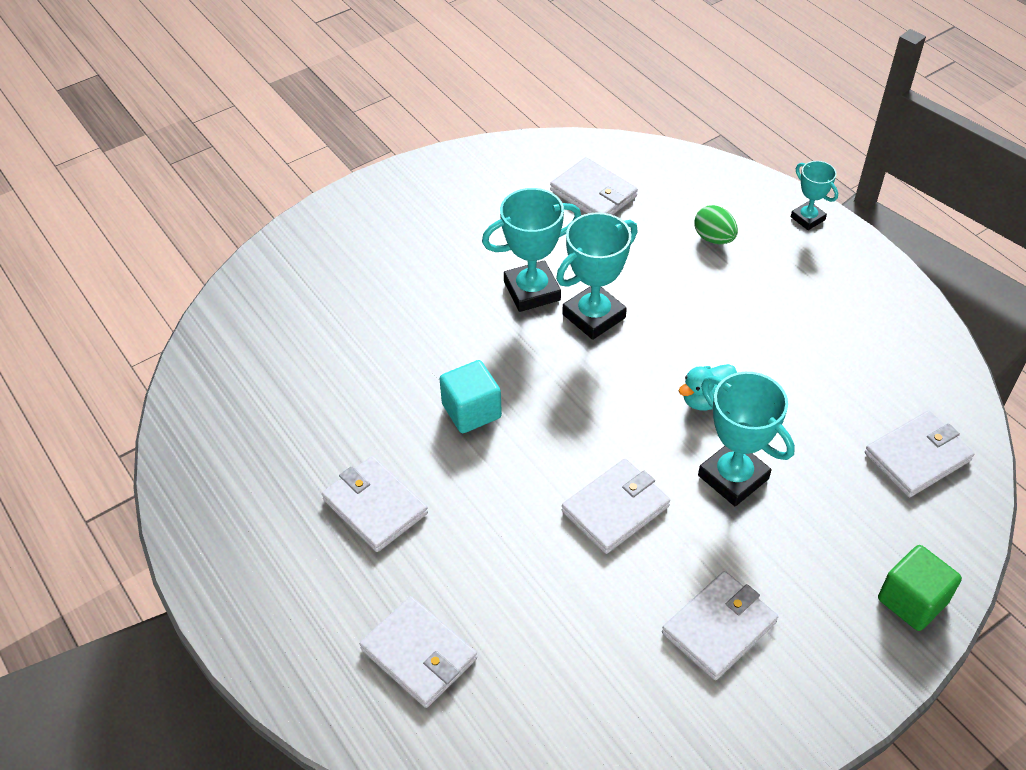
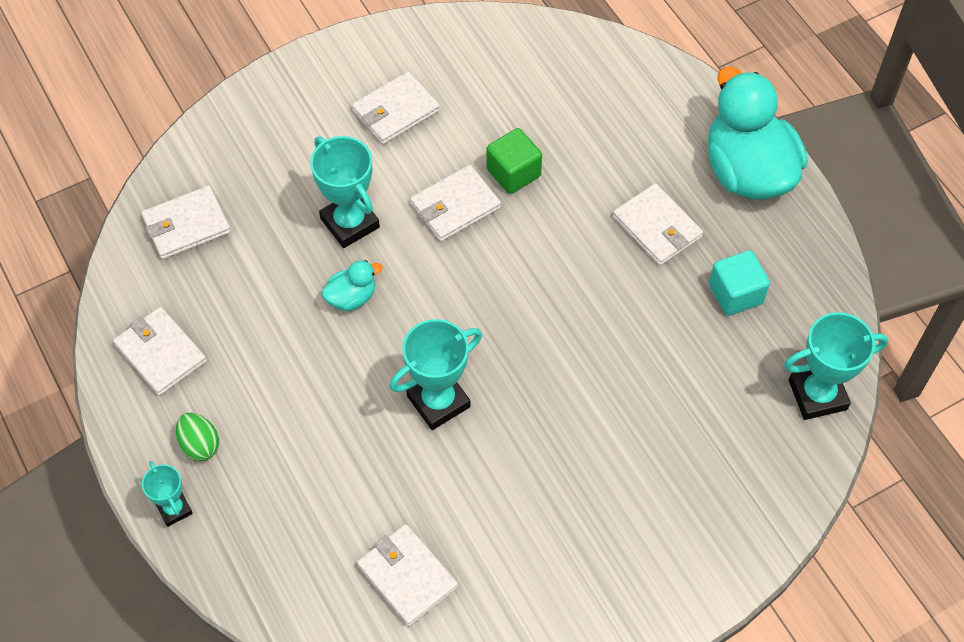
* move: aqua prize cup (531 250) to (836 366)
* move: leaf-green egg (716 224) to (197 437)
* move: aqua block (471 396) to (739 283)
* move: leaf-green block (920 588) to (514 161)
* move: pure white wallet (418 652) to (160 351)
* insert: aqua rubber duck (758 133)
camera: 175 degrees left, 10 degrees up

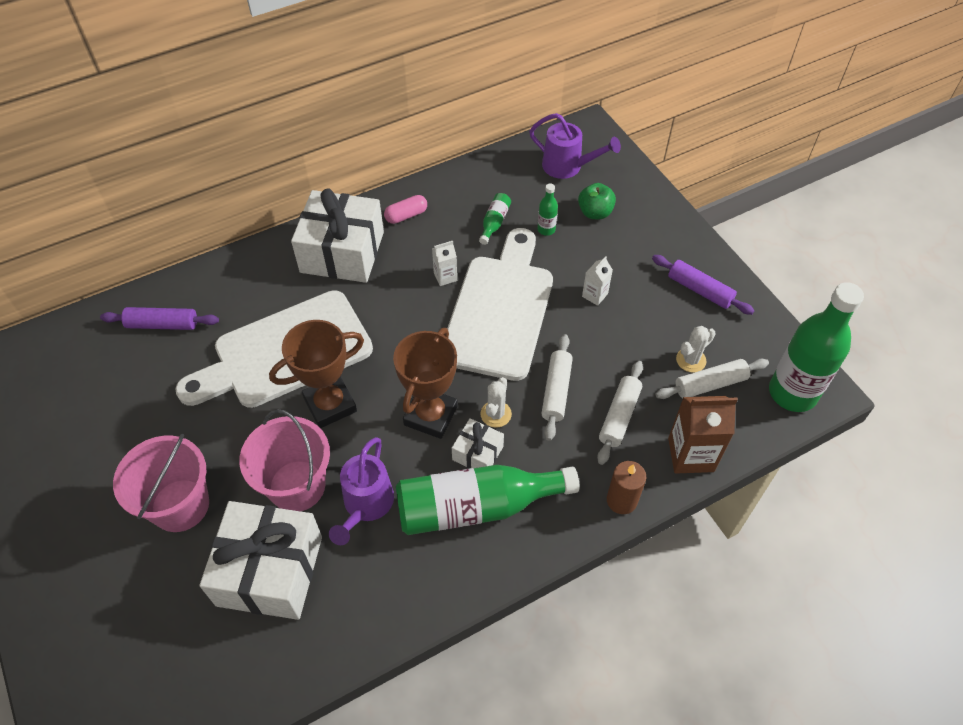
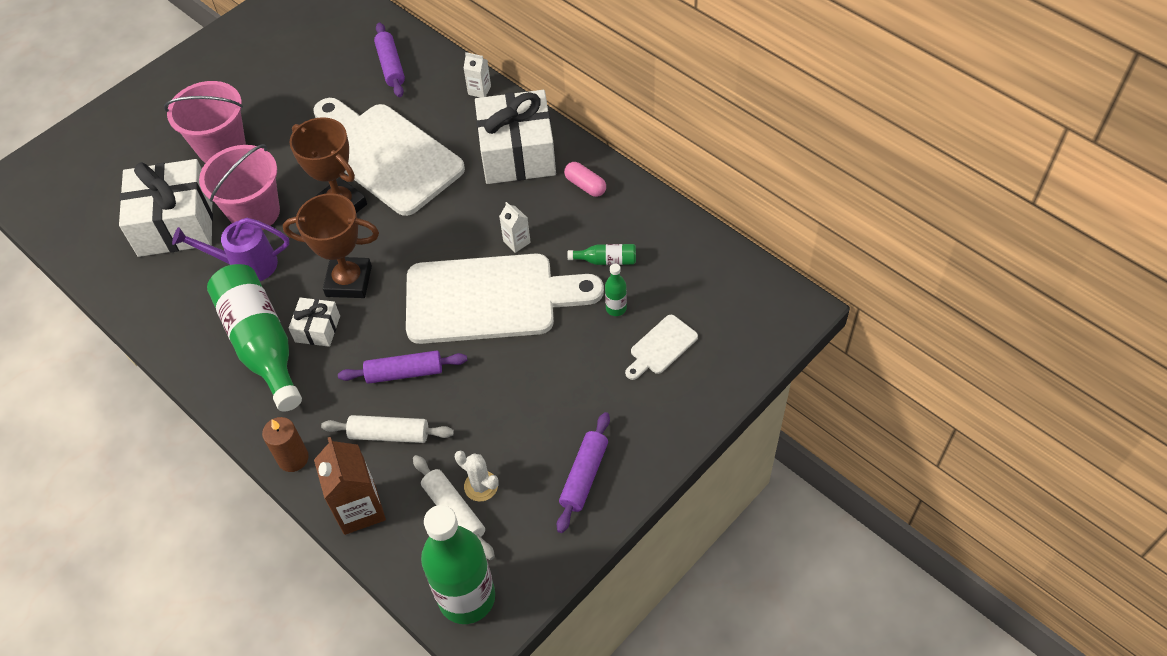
* delete: violet watering can (575 146)
* replace: leaf-green apple (597 201) to pure white bread board (661 347)
* move: pure white carton (597 281) to (477 75)
* recolor: pure white pastry roller (557 387) to violet pastry roller (402 367)
* delete: pure white saguaro cactus (496 402)
camera: 75 degrees right, 0 degrees up

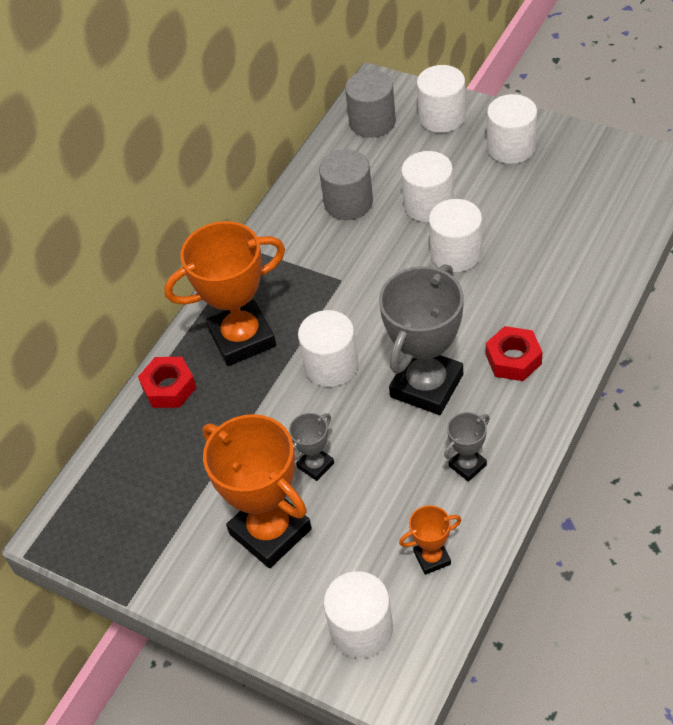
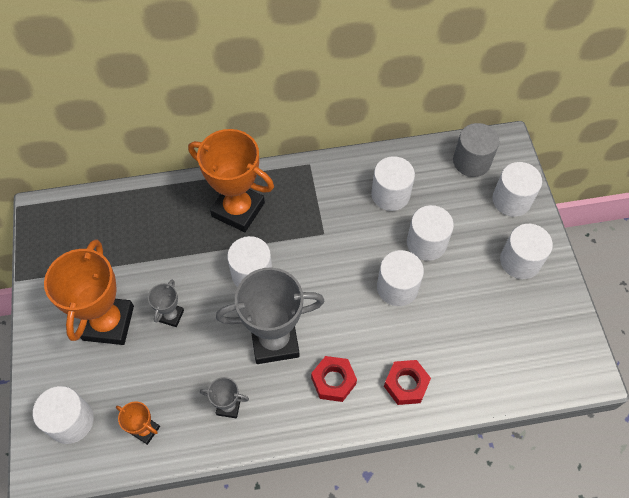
* recolor: grey solid cylinder (346 184) to pure white solid cylinder (393 183)
* move: crimson hexagon nut (167 382) to (407 382)
* rotate: grey prize cup (311 447) = (166 303) 75 degrees counterclockwise
camera: 45 degrees right, 10 degrees up

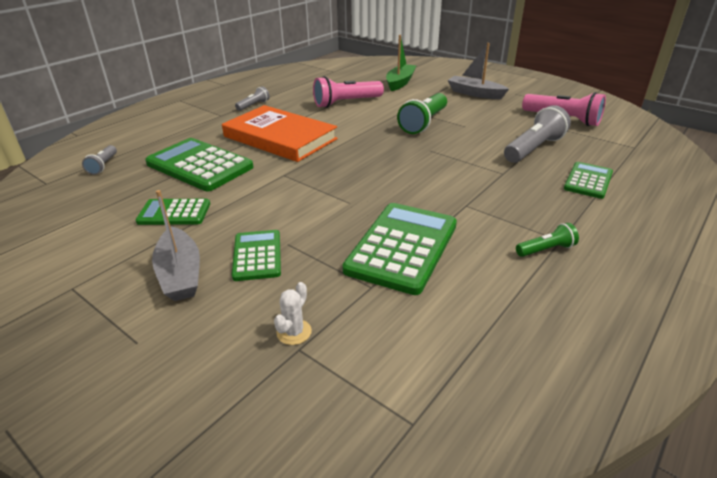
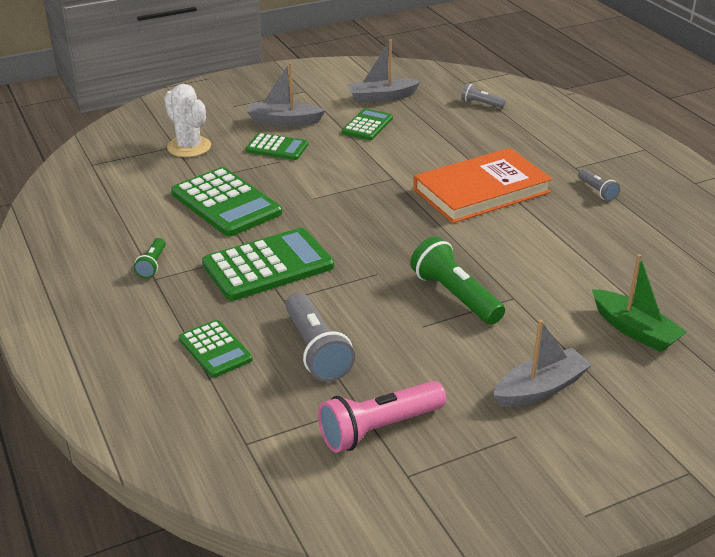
* delete: rosy pocket torch (348 92)
* move: leaf-green calculator (199 164) to (268 264)
* resize: pure white saguaro cactus (293 313) = (187 120) x1.96
* insert: grey boat (384 71)
camera: 115 degrees right, 0 degrees up

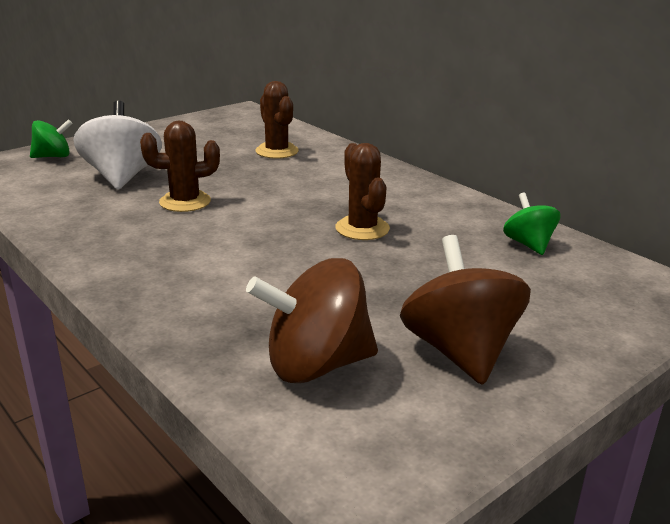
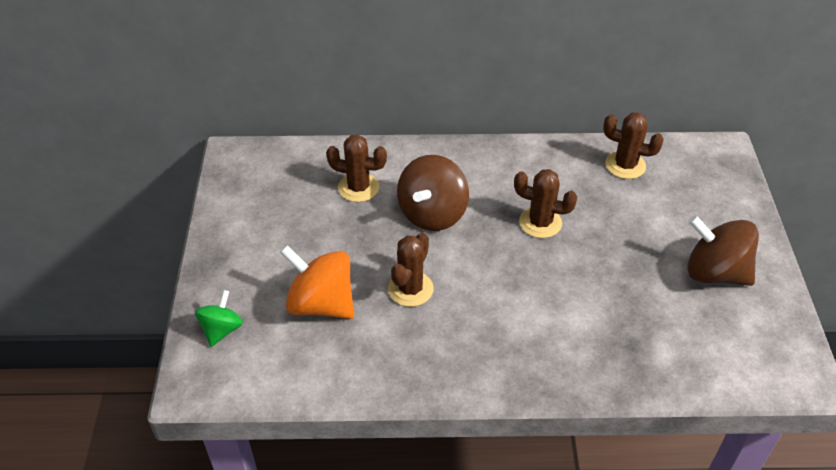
* recolor: pure white toy top (117 145) to orange-coloured toy top (317 282)
* replace: leaf-green toy top (532 224) to dark brown saguaro cactus (633 145)
* move: dark brown toy top (312 320) to (433 193)
camera: 50 degrees left, 20 degrees up

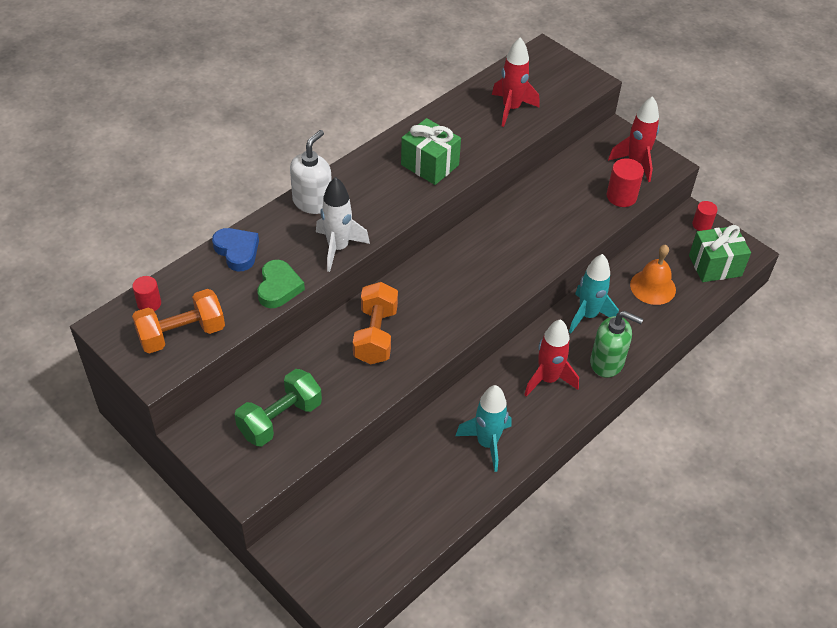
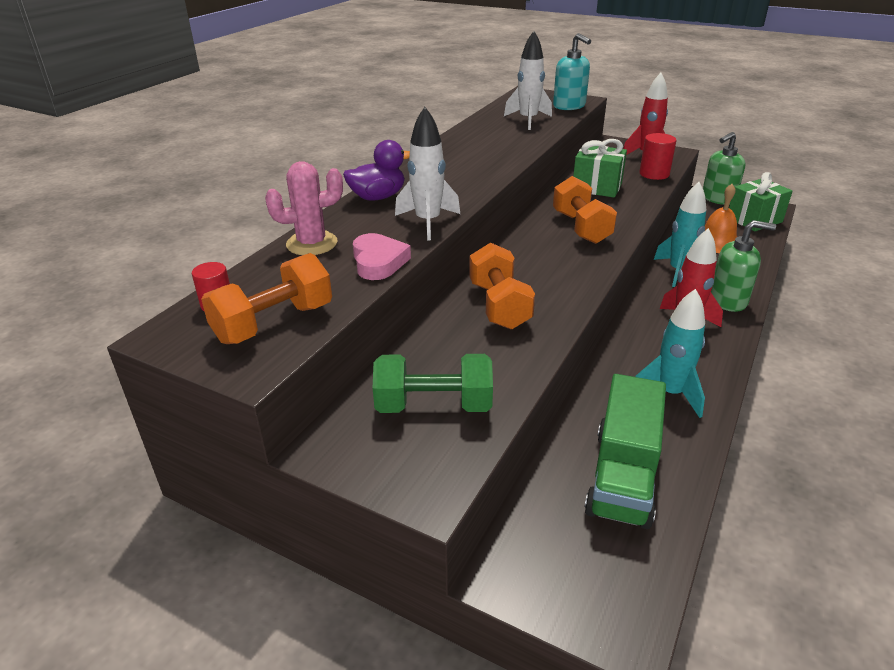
* recolor: crimson toy rocket (516 82) to pure white toy rocket (528 80)
* move: leaf-green wrapped gift (431 151) to (600 168)
* replace: pure white pump bottle (311 172) to violet rubber duck (376 170)
* replace: crimson solid cylinder (705 216) to leaf-green pump bottle (724 168)
* replace: blue heart shape (235 249) to rosy saguaro cactus (304 208)
* recolor: leaf-green heart shape (281 284) to rosy heart shape (382 256)
* rotate: leaf-green free weight (278 408) = (433 383) 60 degrees clockwise
* insert: aqua pump bottle (572 71)
* insert: orange-coloured free weight (585 210)
* insert: leaf-green lorry (625 451)
camera: 15 degrees left, 15 degrees down

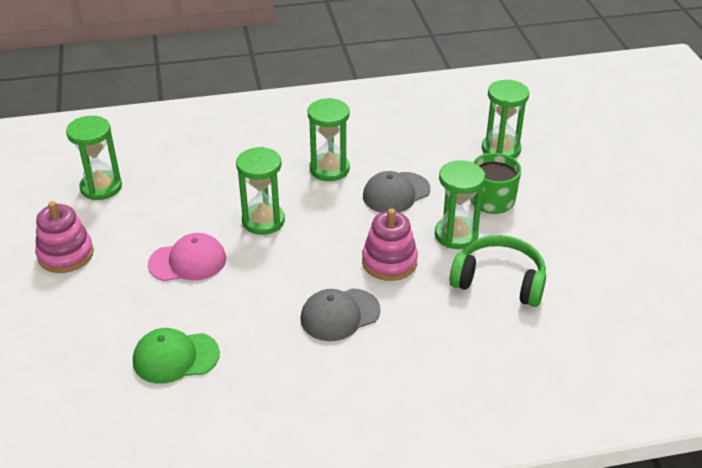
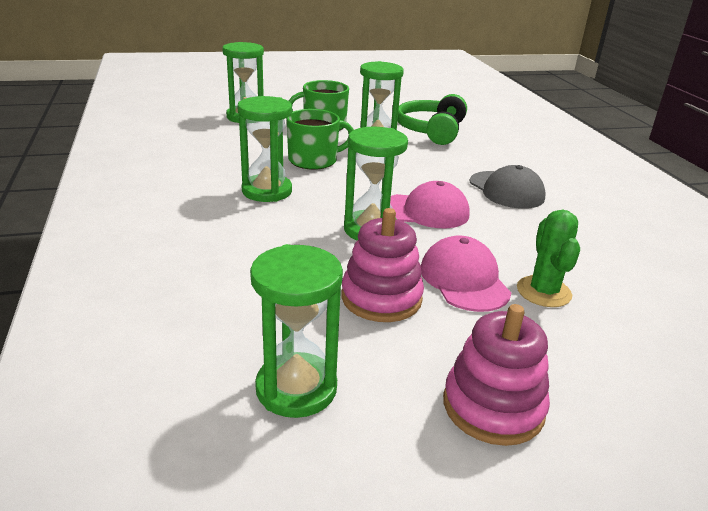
* replace: grey baseball cap (396 192) to leaf-green mug (320 139)
* move: rosy stacking toy (390 244) to (382 265)
* delete: leaf-green baseball cap (176 356)
* insert: rosy baseball cap (430 204)
* insert: leaf-green saguaro cactus (548 258)
camera: 95 degrees left, 10 degrees down

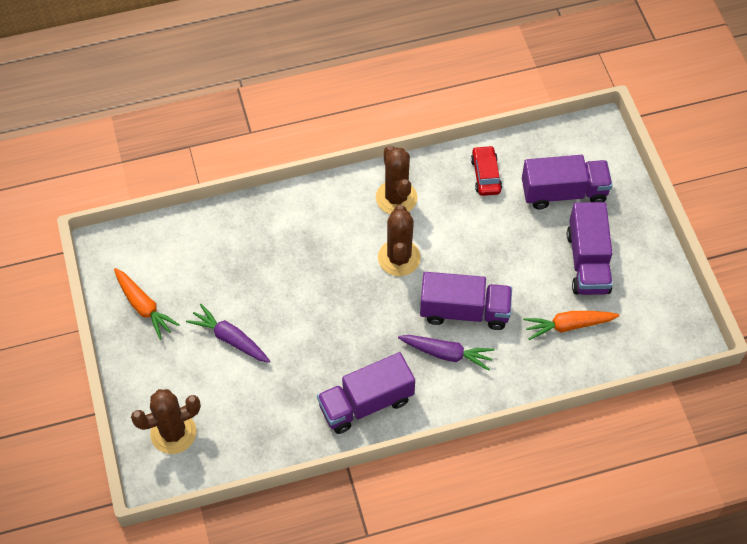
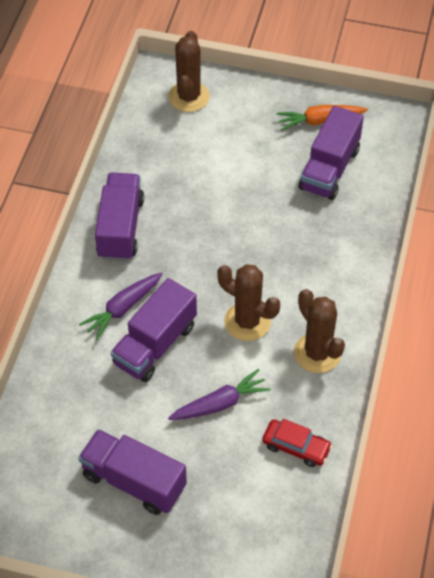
* rotate: dark brown saguaro cactus (396 179) = (319 331) 45 degrees clockwise
* move: violet lorry (567 182) to (331 153)
* move: violet toy carrot (228 333) to (219 394)
* delete: orange-coloured toy carrot (571 325)
camera: 120 degrees right, 5 degrees down

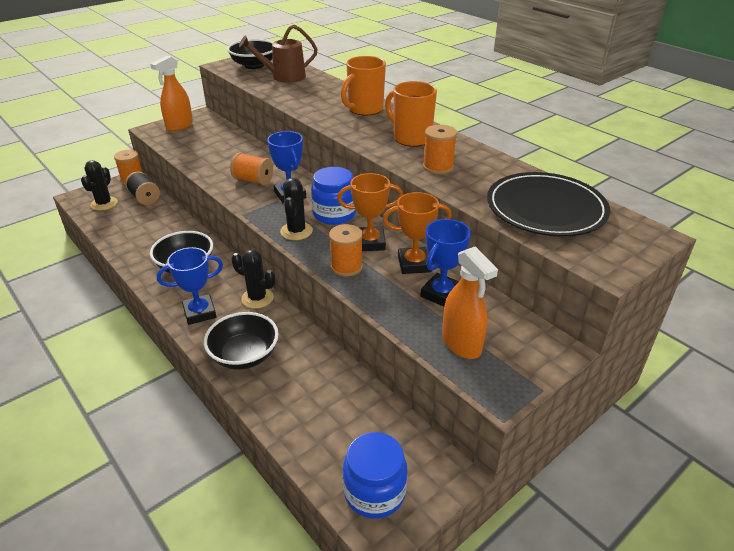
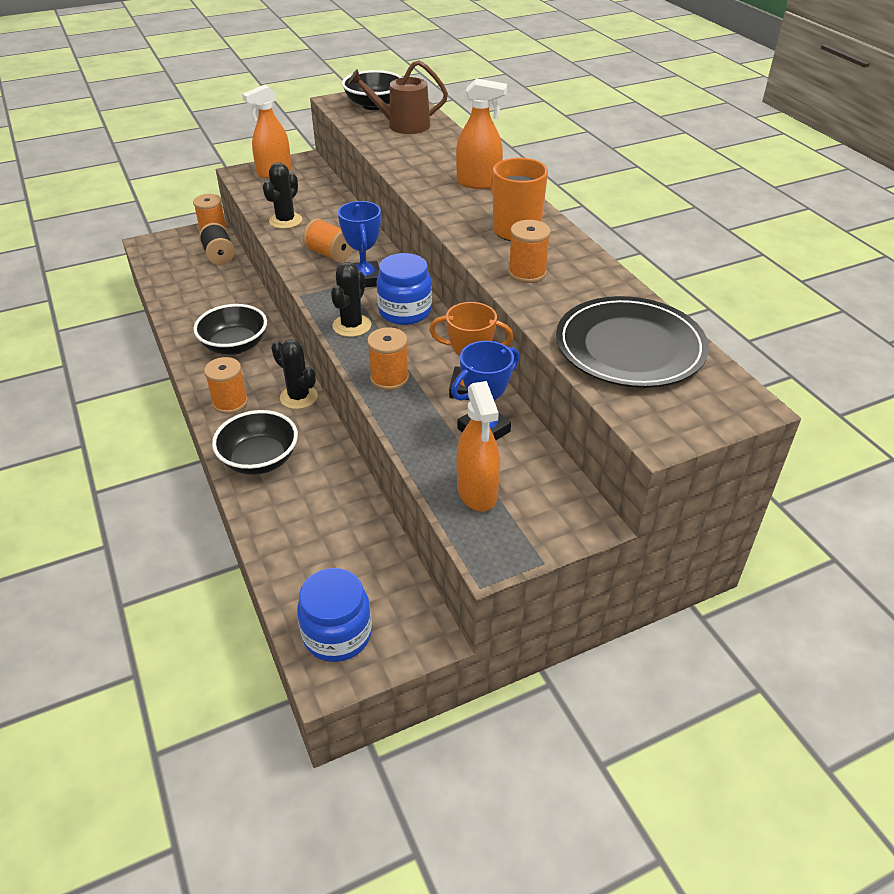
* replace: orange-coloured mug (363 86) to orange-coloured spray cleaner (481 133)
* move: black saguaro cactus (99 185) to (282 195)
* delete: orange-coloured prize cup (370 212)
* replace: blue prize cup (190 286) to orange-coloured bobbin (226 385)
camera: 15 degrees right, 5 degrees up

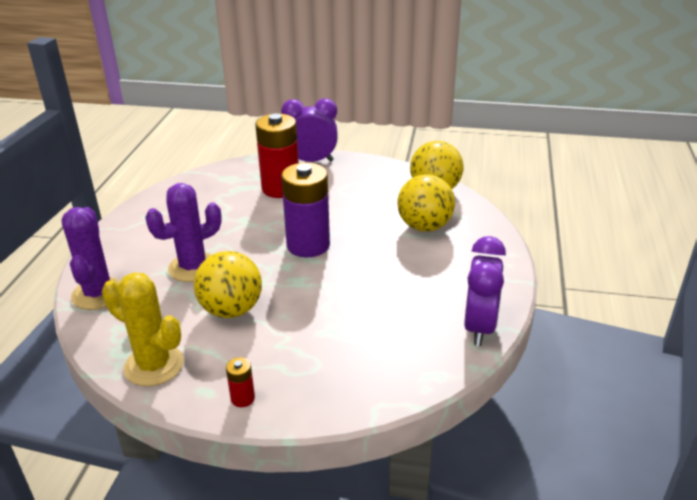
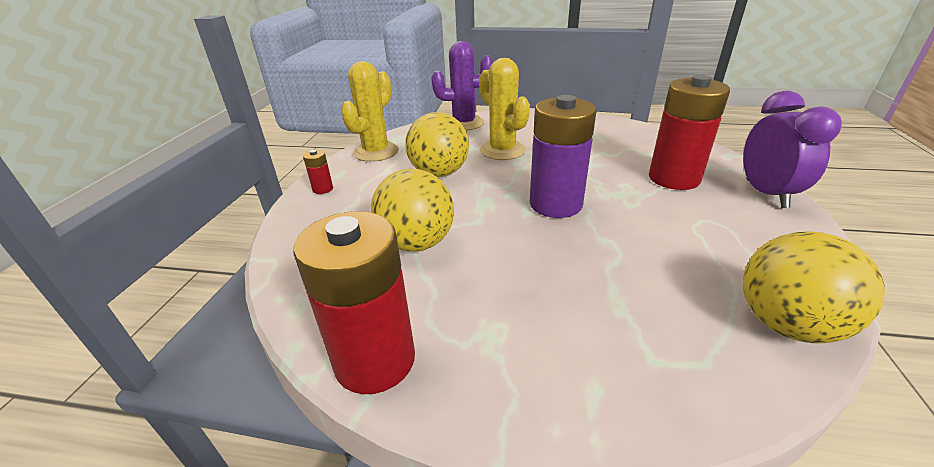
* move: yellow ball (426 203) to (412 210)
* recolor: violet saguaro cactus (183 232) to yellow saguaro cactus (504 109)
* replace: violet bedside clock (485 291) to crimson power cell (354 302)
camera: 90 degrees right, 0 degrees up

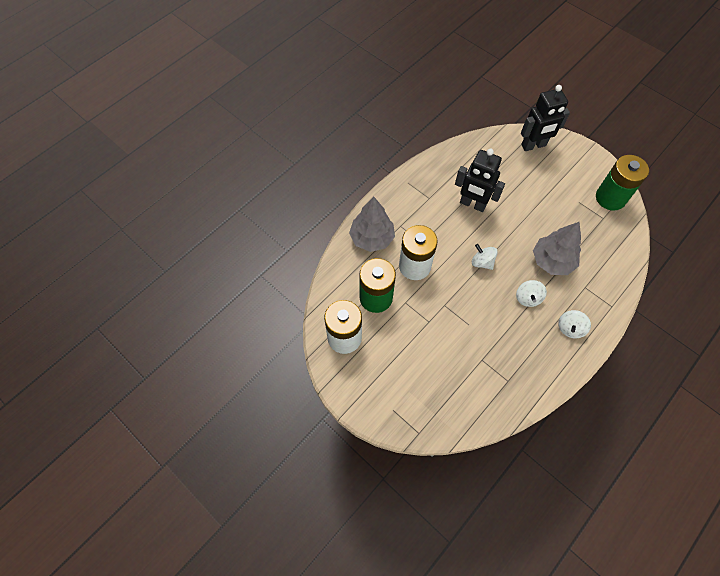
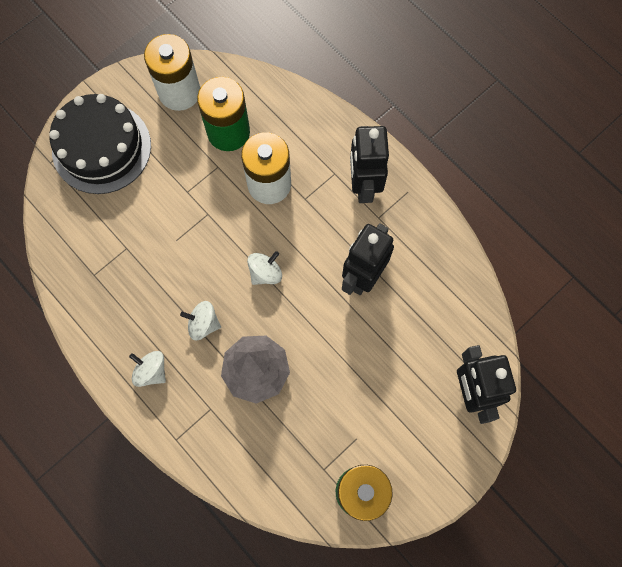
* delete: grey tree (372 224)
* insert: black layer cake (100 144)
* insert: black robot figure (369 164)
camera: 95 degrees right, 10 degrees up

